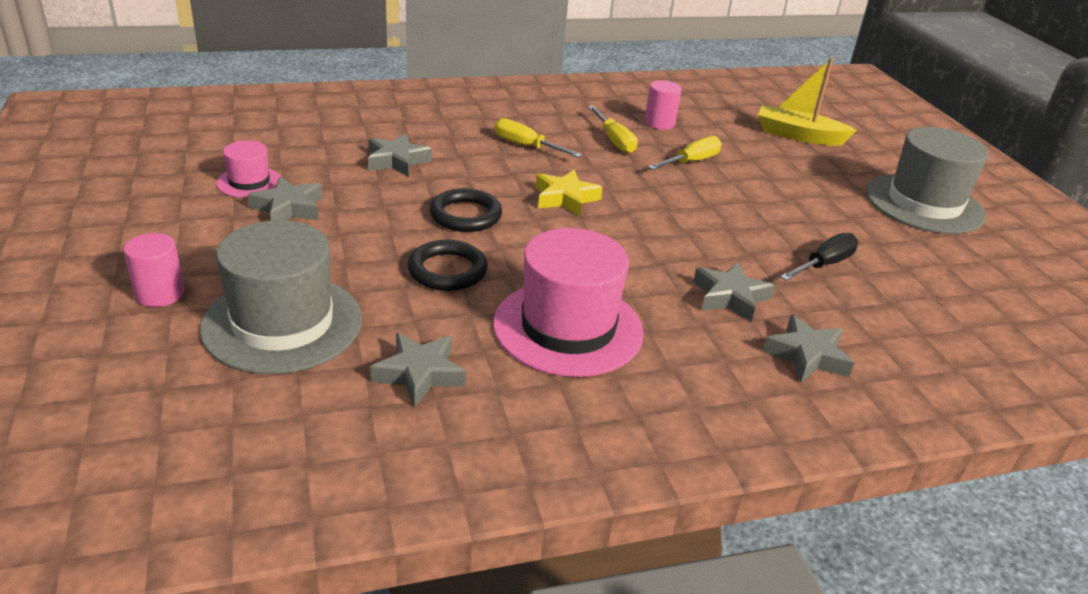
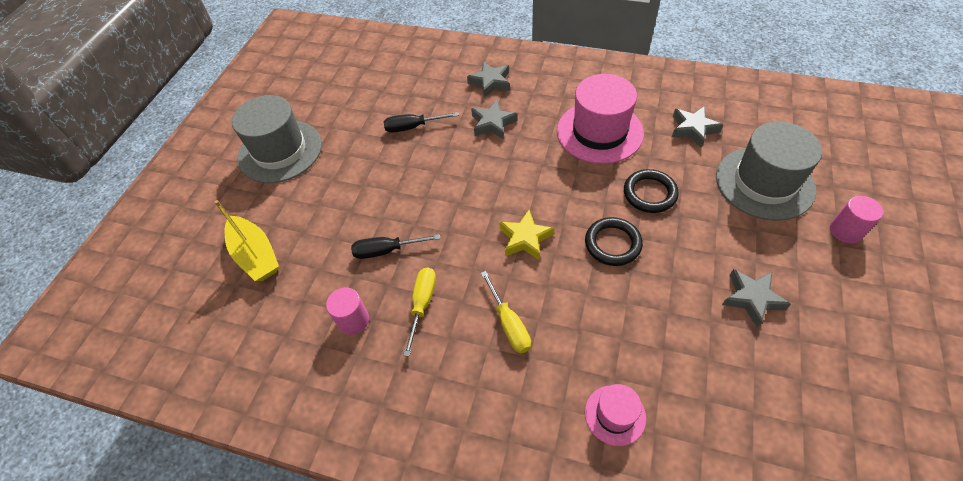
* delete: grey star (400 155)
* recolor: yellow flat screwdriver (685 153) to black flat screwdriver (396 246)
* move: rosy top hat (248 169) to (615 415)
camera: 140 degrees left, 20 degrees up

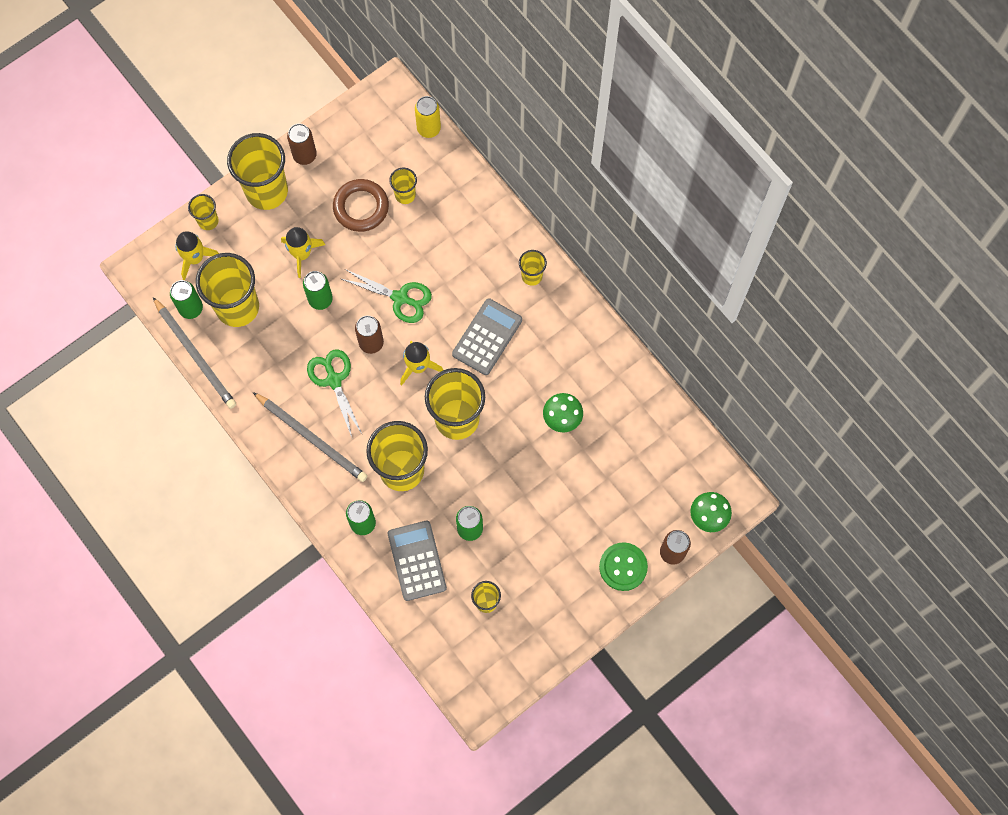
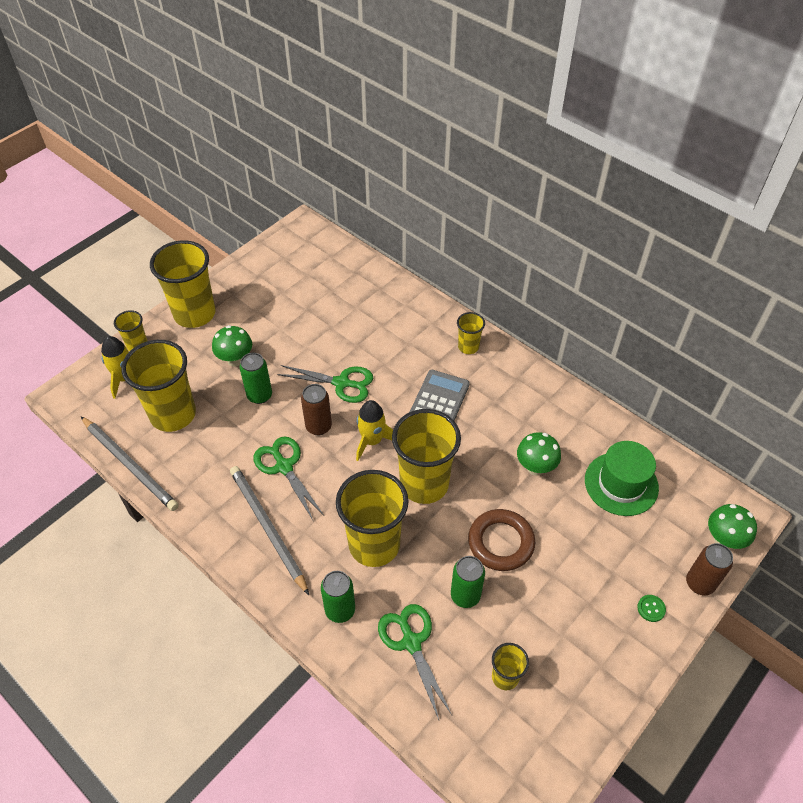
* delete: yellow soda can (428 117)
* delete: dark brown soda can (302 144)
* delete: yellow beaker (403 186)
* move: dark brown ring (361 205) to (501 540)
* replace: yellow toy rocket (303 252) to leaf-green mushroom (232 346)
* delete: leaf-green soda can (186 299)
* rotate: grey lead pencil (310 437) = (269 530) 150 degrees counterclockwise
* replace: grey calculator (417 561) to leaf-green shears (415 662)
* resize: leaf-green shirt button (623 566) = (651 608) x0.49
* insert: leaf-green top hat (622 478)
camera: 10 degrees left, 20 degrees down

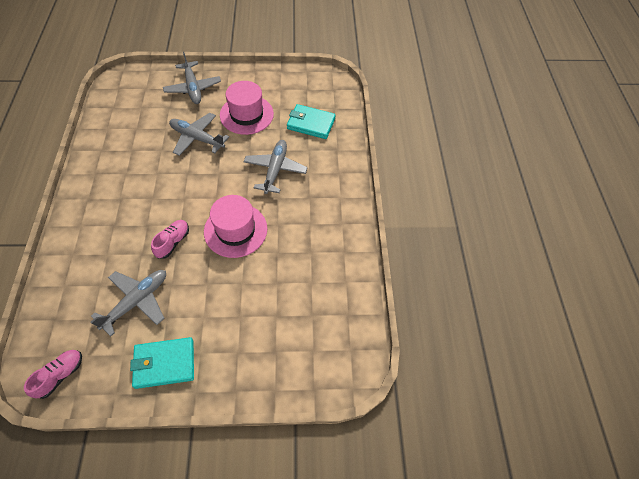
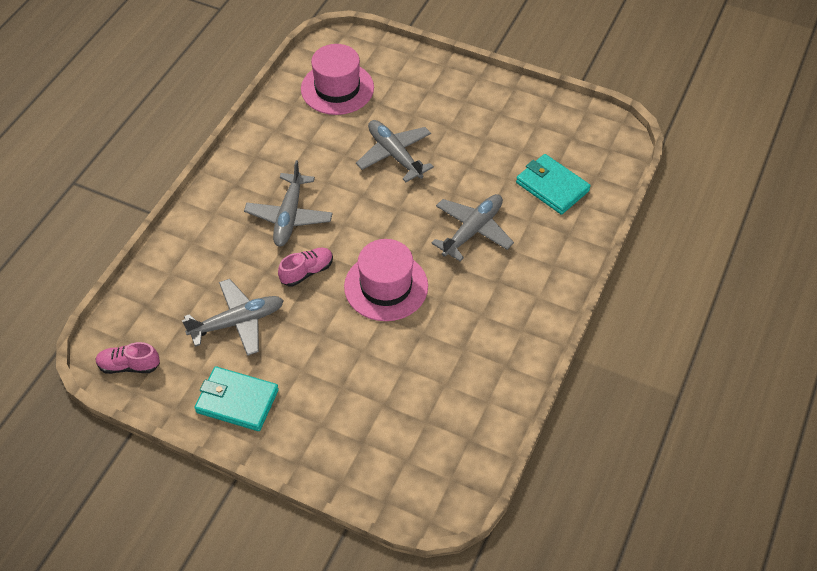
* move: grey plane (192 78) to (288 203)
* move: rosy top hat (247 108) to (337 79)
* rotate: rosy sneaker (53 374) = (128 358) 150 degrees counterclockwise
camera: 30 degrees right, 5 degrees down

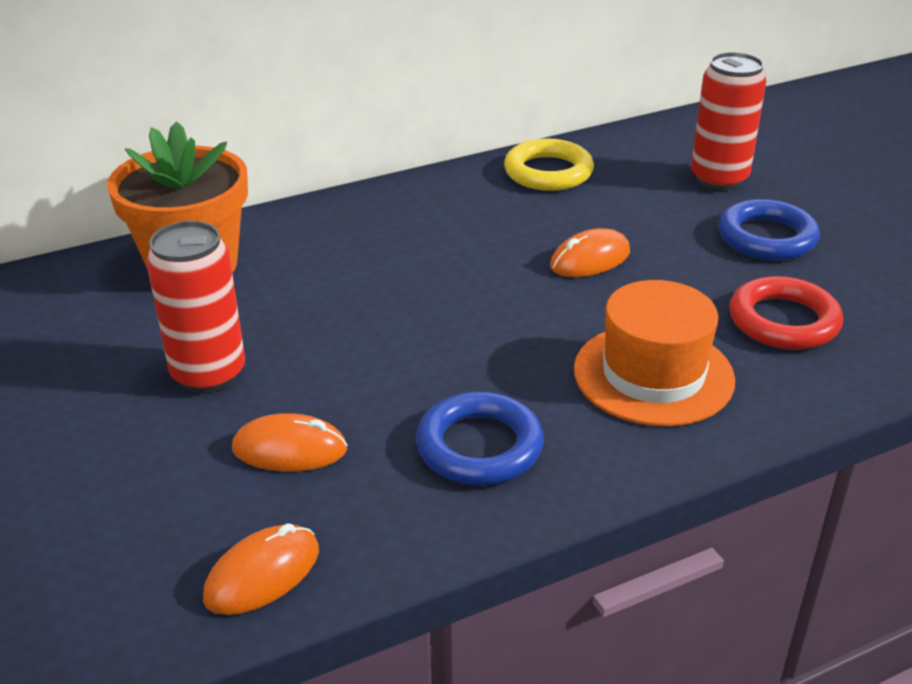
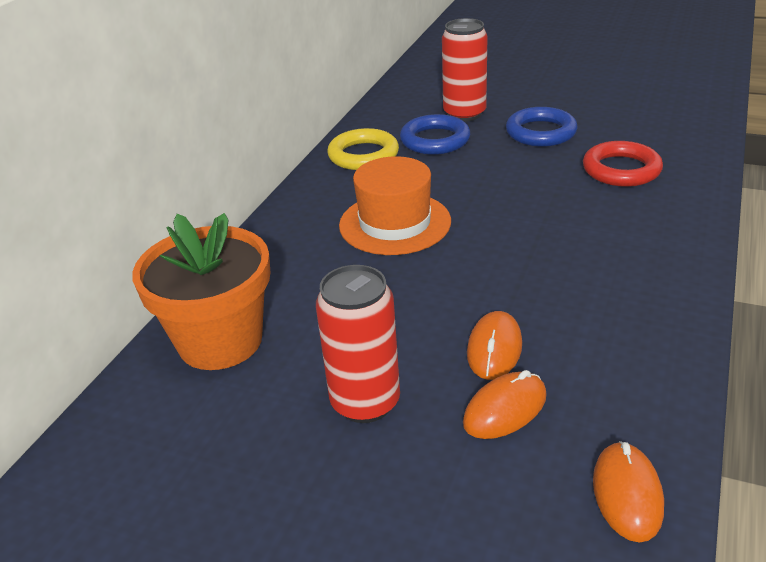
* move: orange-coloured mouse (590 252) to (494 345)
* move: orange-coloured top hat (654 353) to (395 205)
* move: blue ring (480 438) to (435 134)
camera: 40 degrees left, 0 degrees up

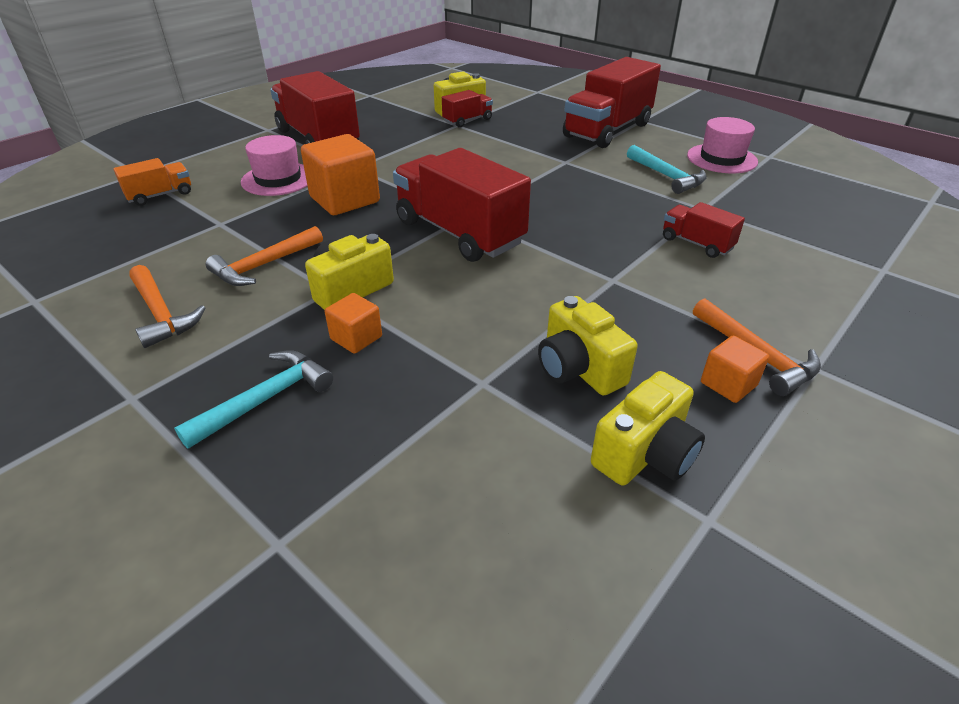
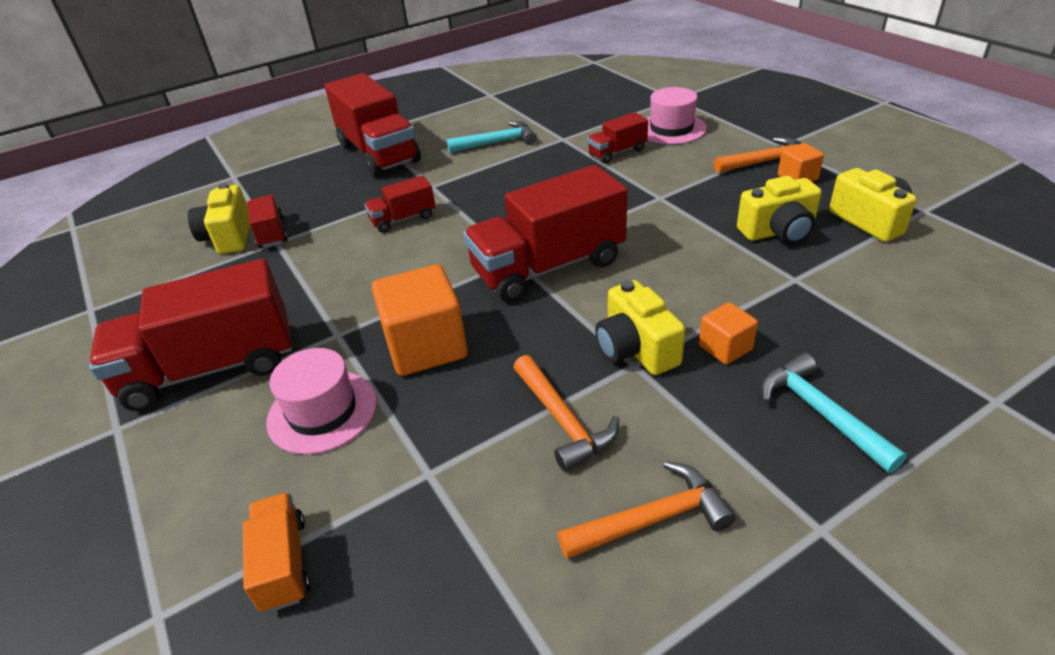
* move: rosy top hat (722 145) to (677 115)
* insert: crimson lorry (400 204)
camera: 70 degrees left, 0 degrees up

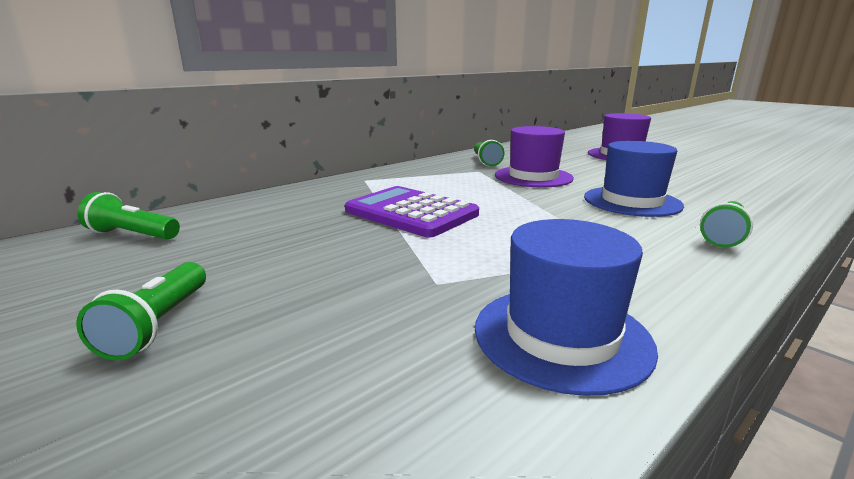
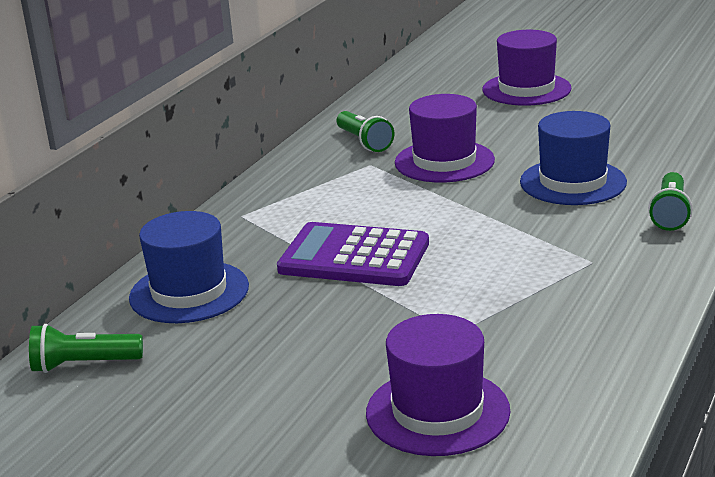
* move: blue top hat (566 307) to (189 267)
* delete: leaf-green pocket torch (141 311)
* insert: violet top hat (438 385)
camera: 20 degrees left, 5 degrees up

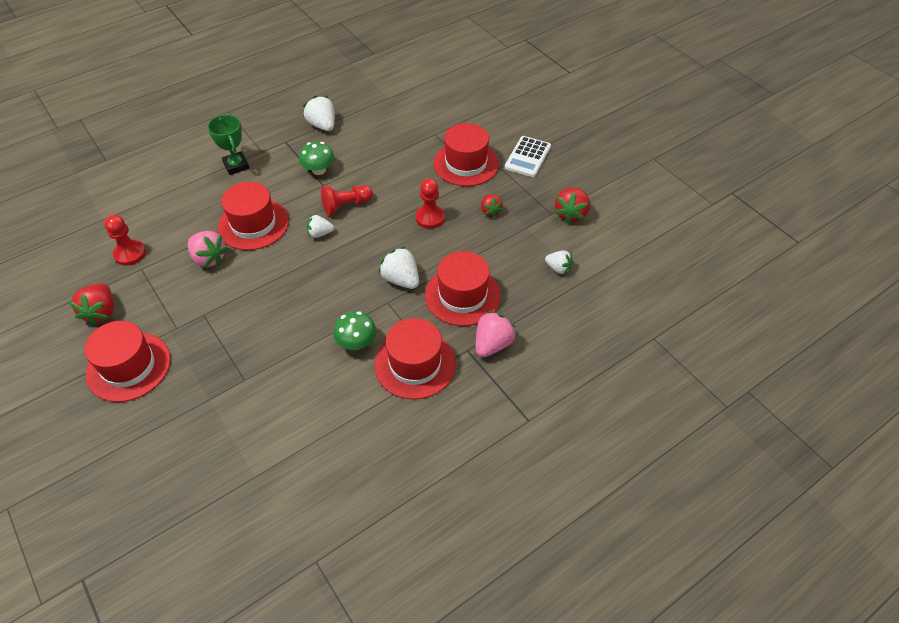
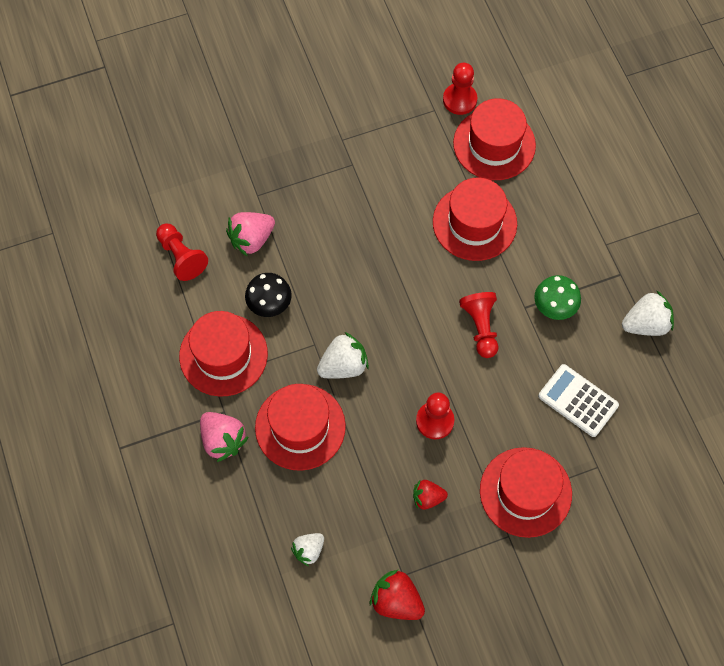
* delete: leaf-green prize cup (228 144)
* move: pure white calculator (528 156) to (578 400)
* delete: pure white strawberry (320 226)
* move: rosy strawberry (208 249) to (250 234)
* delete: crimson strawberry (91 304)
* recolor: leaf-green mushroom (355 330) to black mushroom (268 295)
* move: crimson top hat (128 361) to (494 139)
* insert: crimson game pawn (182 252)
camera: 105 degrees right, 15 degrees up

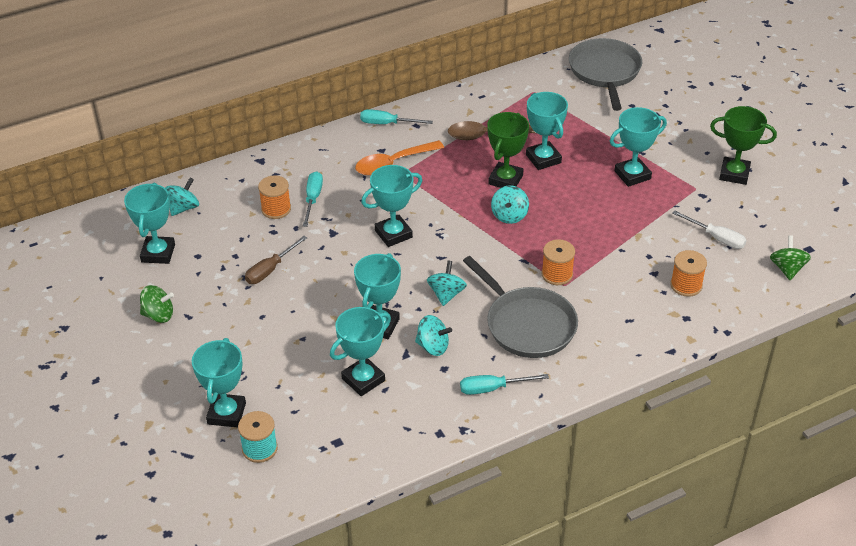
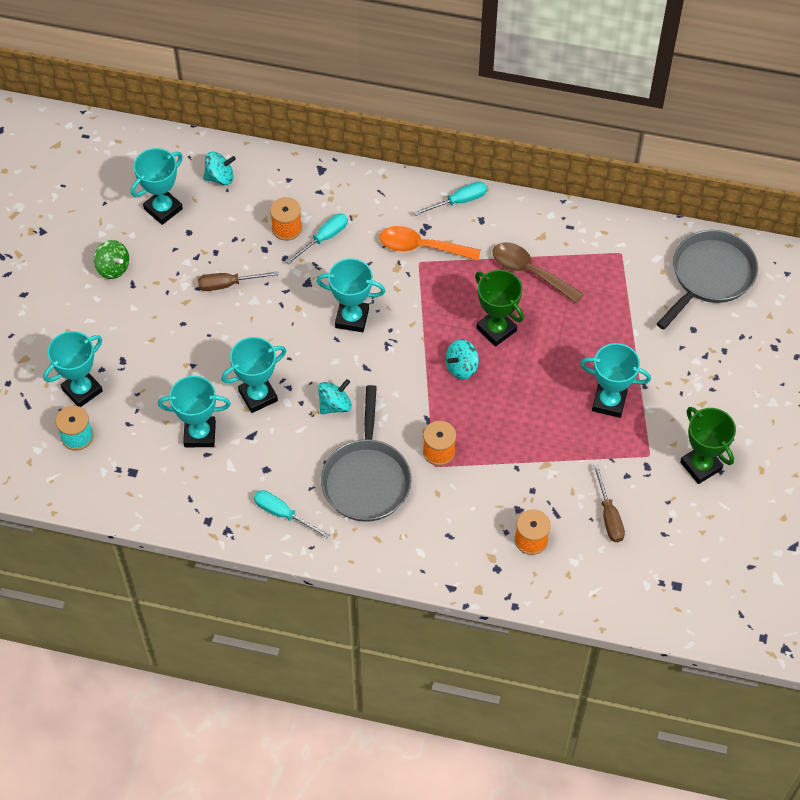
* delete: aqua prize cup (547 131)
* rotate: aqua flat screwdriver (396 116) = (450 199) 105 degrees clockwise
* rotate: leaf-green prize cup (508 150) = (499 308) 75 degrees clockwise
* recolor: pure white flat screwdriver (709 229) to dark brown flat screwdriver (609 503)
* delete: leaf-green toy top (790 257)
* delete: aqua toy top (433 335)
camera: 40 degrees right, 15 degrees up

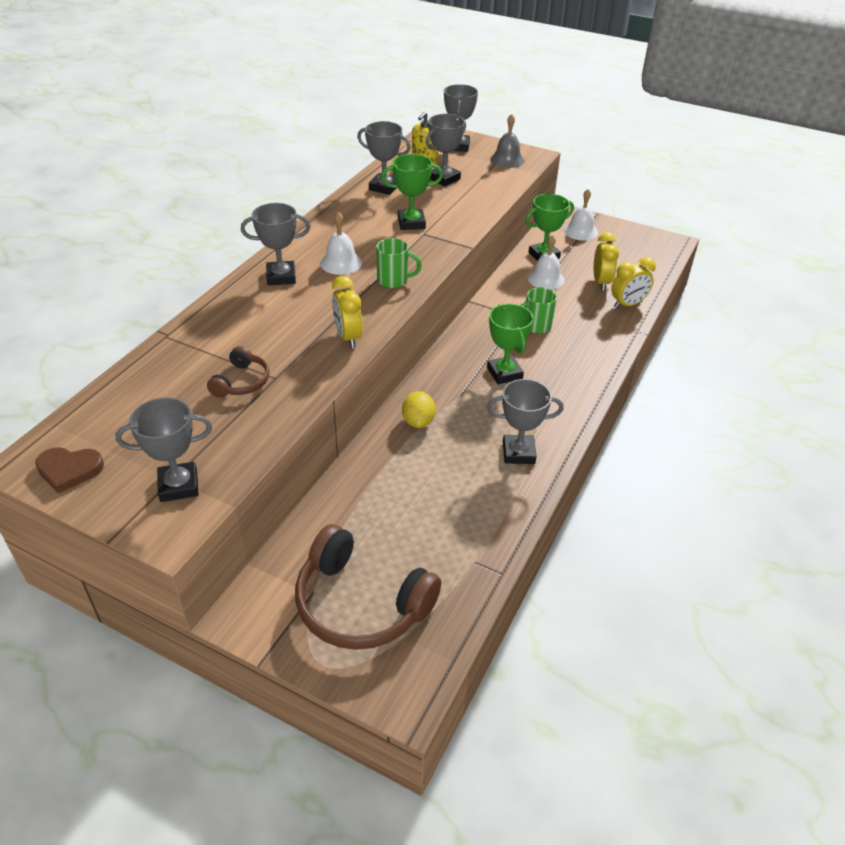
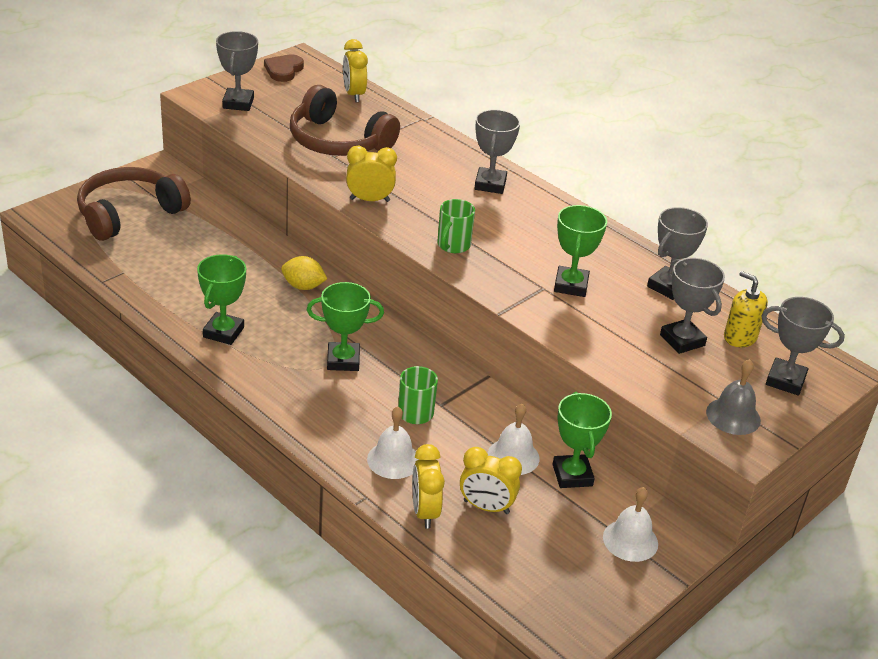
* move: pure white hand bell (341 243) to (393 442)
* resize: dark brown headphones (238 372) = (345 120) x1.98
* recolor: grey prize cup (525 421) to leaf-green prize cup (221 299)
* insert: yellow bedside clock (355 70)
camera: 105 degrees right, 5 degrees down

